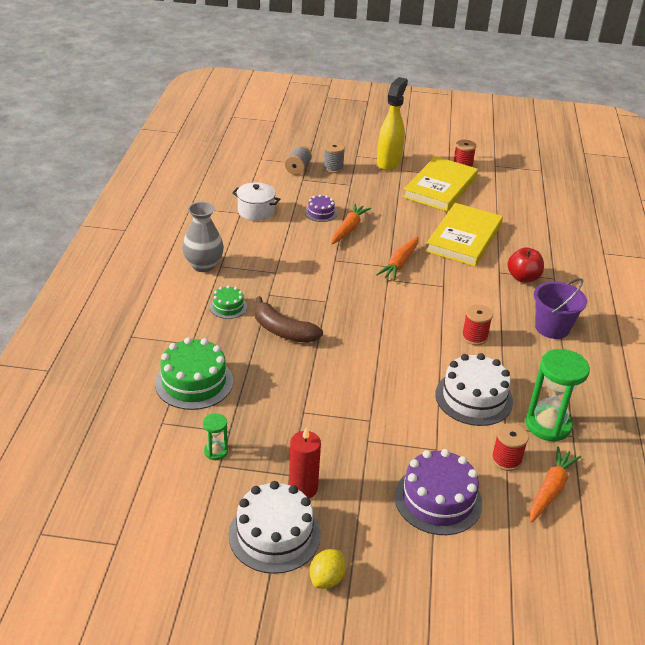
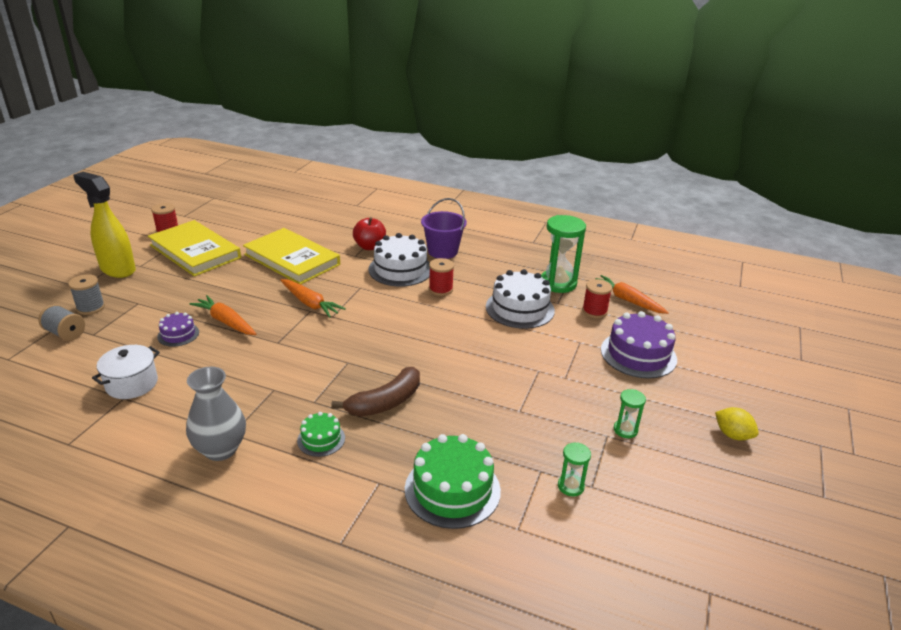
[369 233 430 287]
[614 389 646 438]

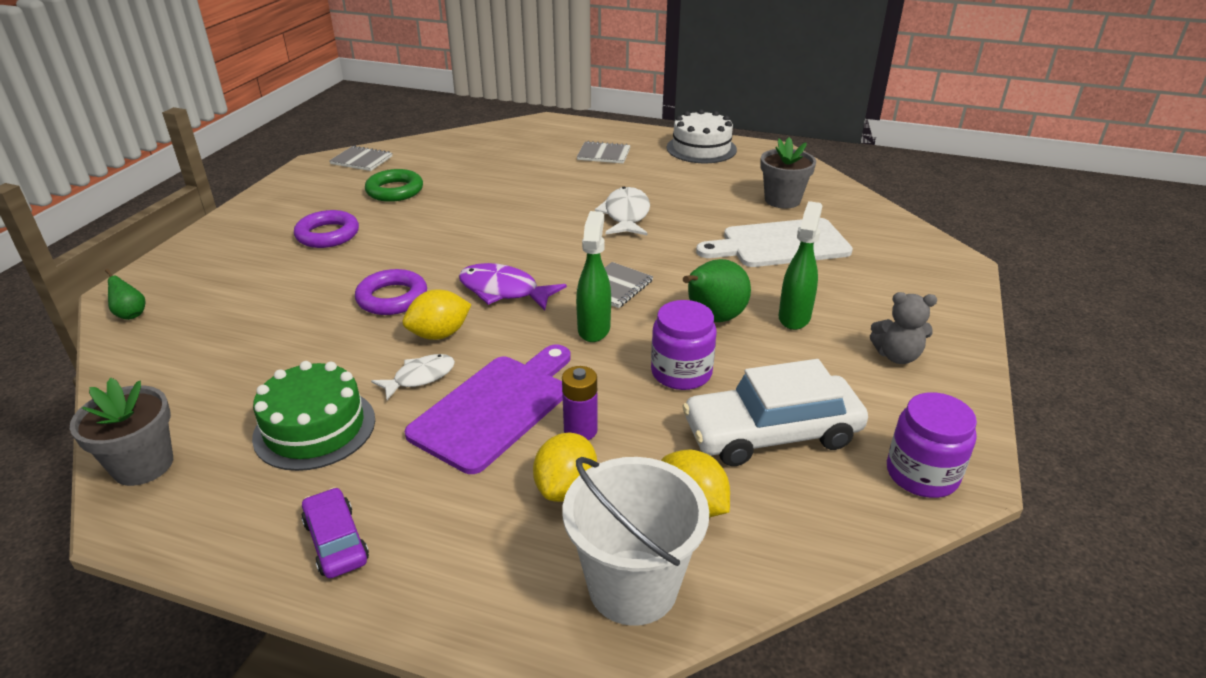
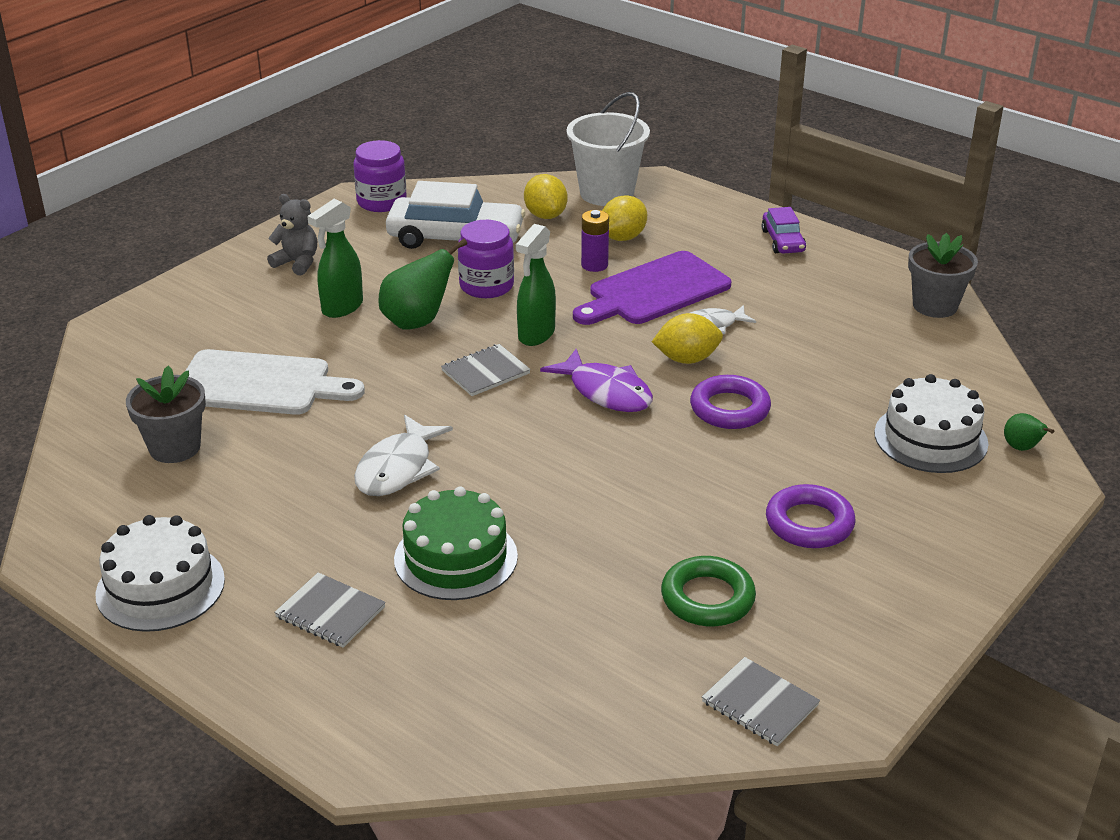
[394 486 518 600]
[874 374 988 473]

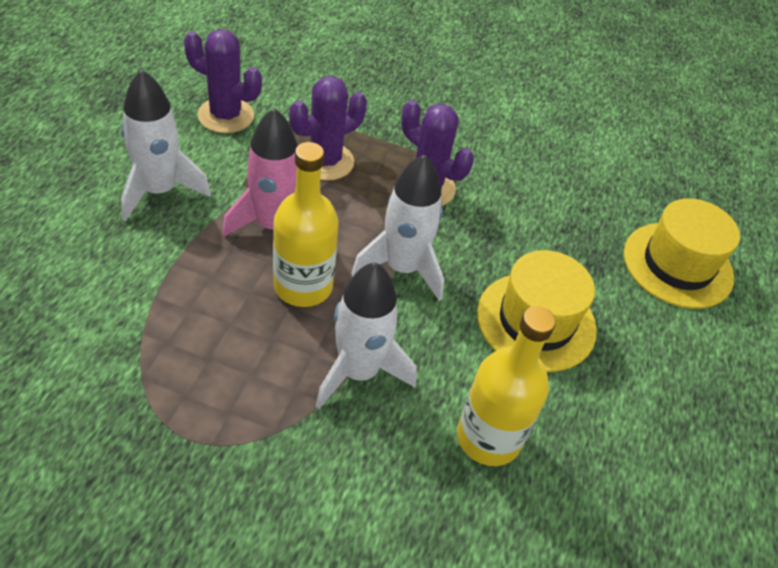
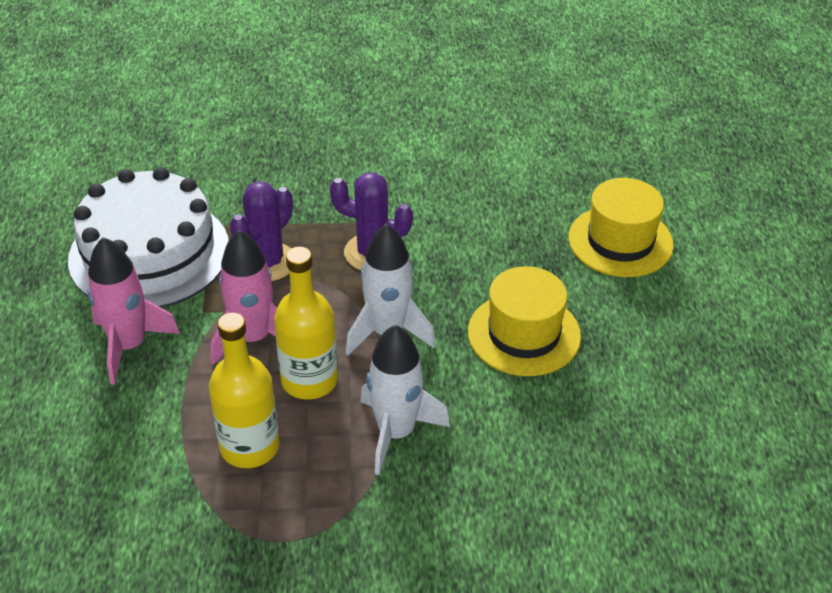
[87 237 180 385]
[68 167 229 308]
[209 313 280 468]

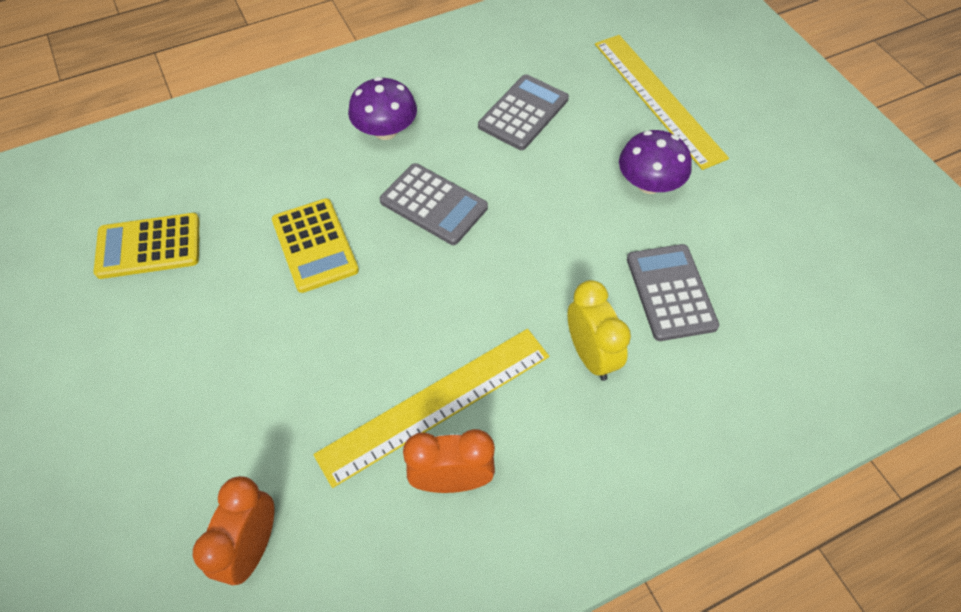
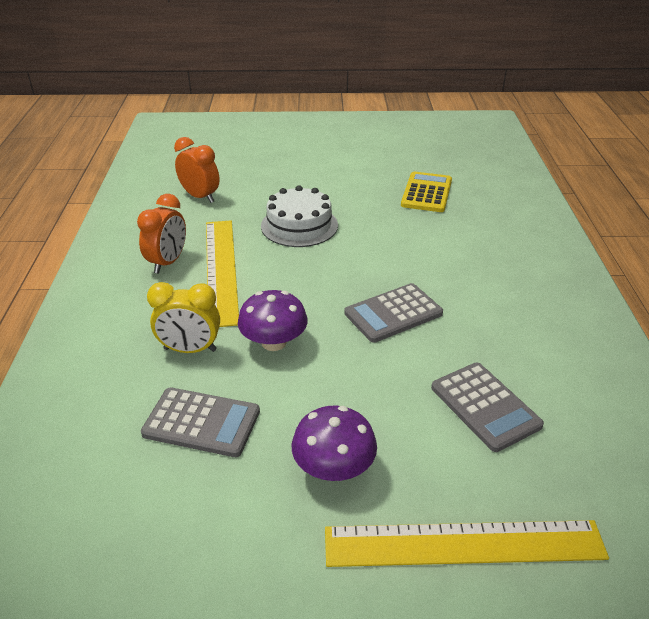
[272 198 359 293] (first image)
[238 290 308 351]
[261 185 338 247]

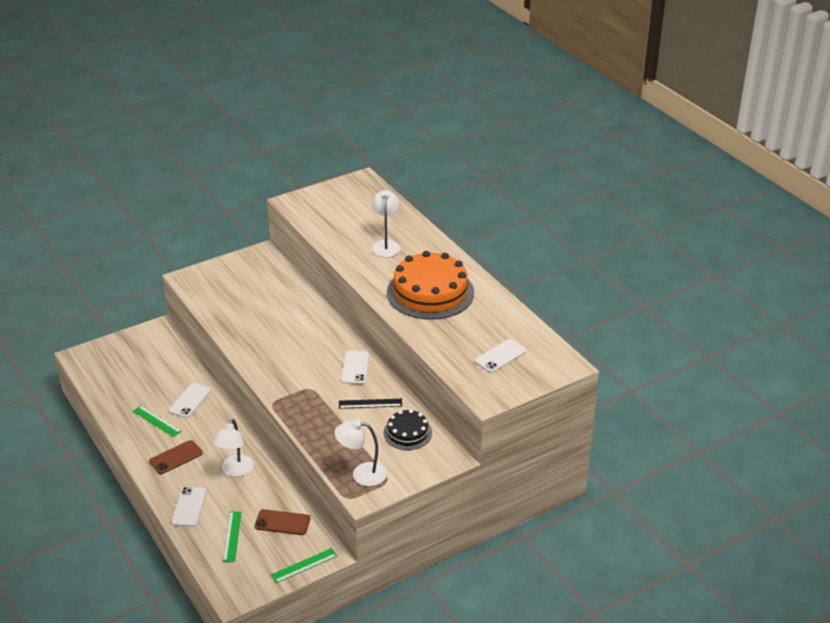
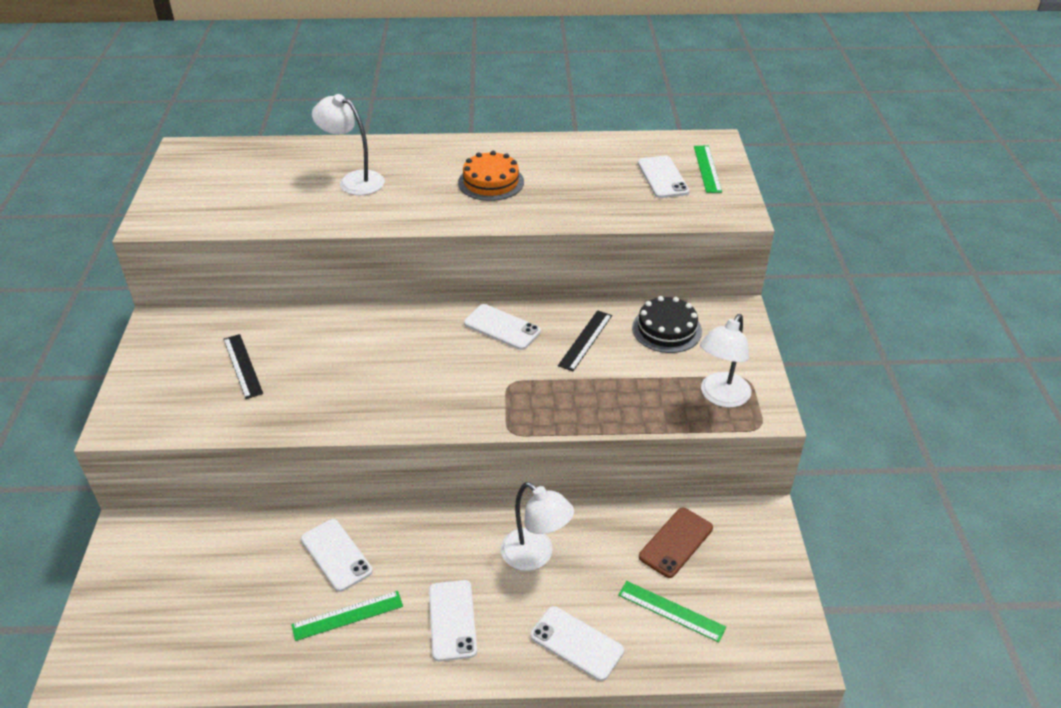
[429 580 477 661]
[694 146 722 193]
[458 151 524 201]
[223 334 263 399]

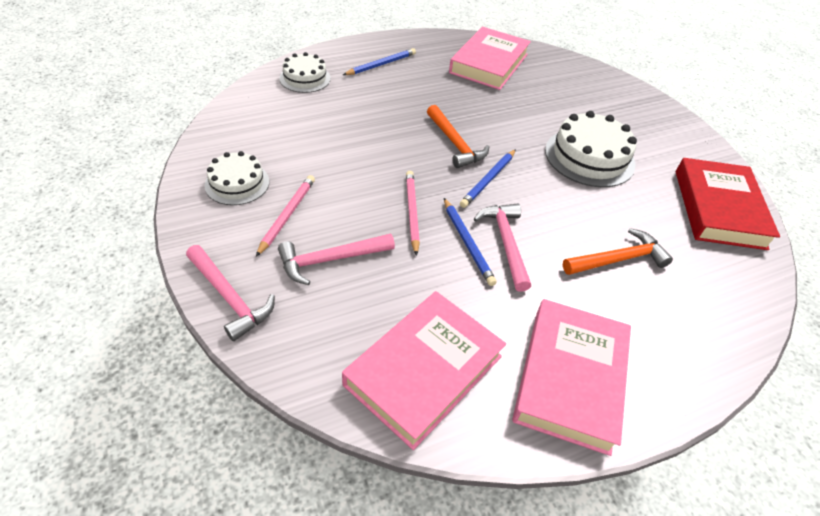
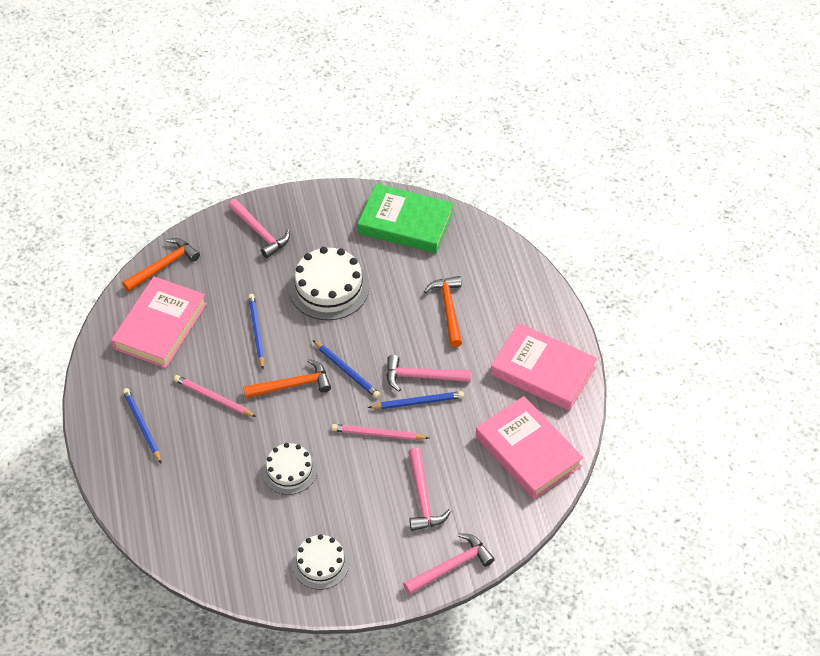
[174 375 256 417]
[262 443 317 495]
[111 277 207 368]
[358 184 453 253]
[122 238 200 292]
[228 199 290 258]
[248 294 265 369]

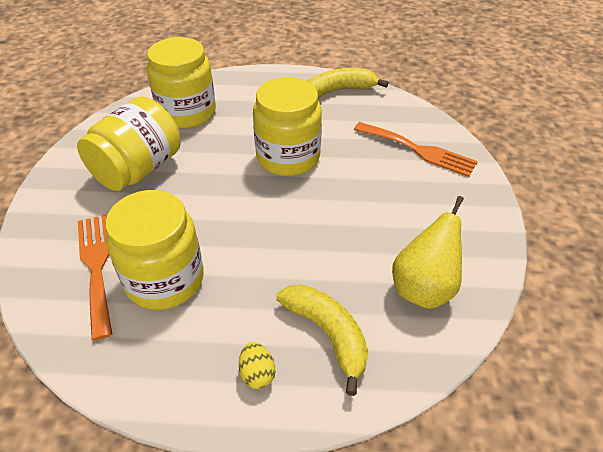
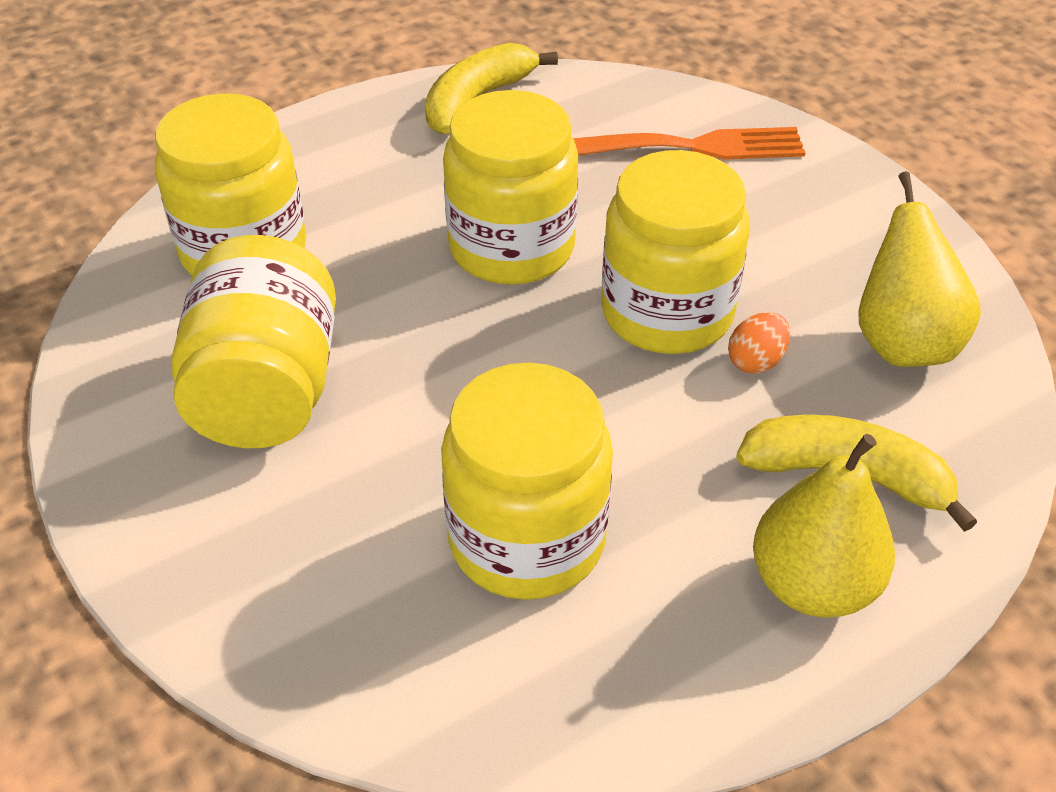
[78 215 113 340] (first image)
[753 434 895 618]
[601 150 750 354]
[728 312 790 374]

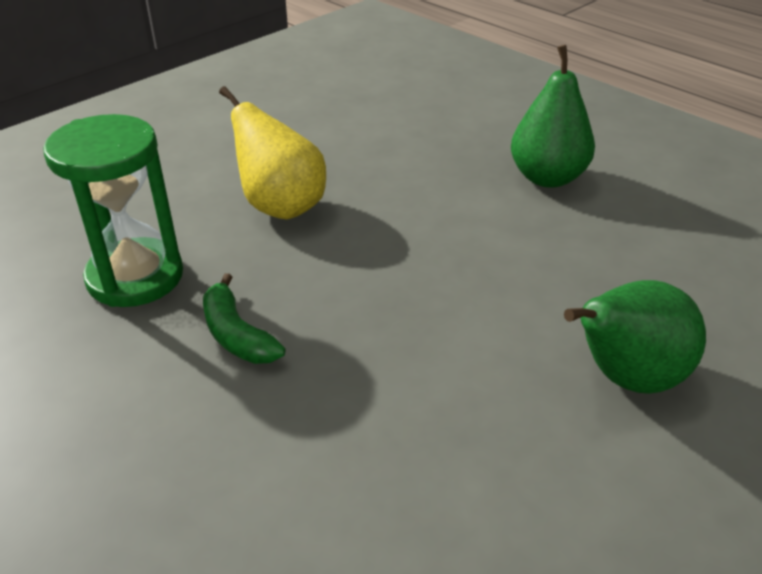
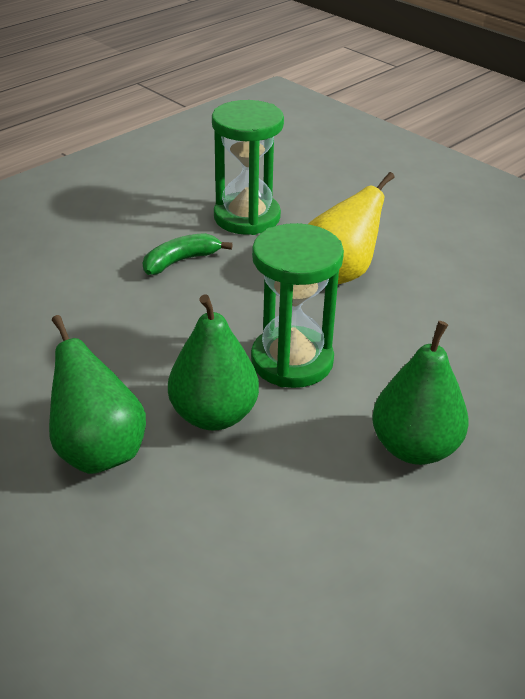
[168 294 259 431]
[251 223 344 388]

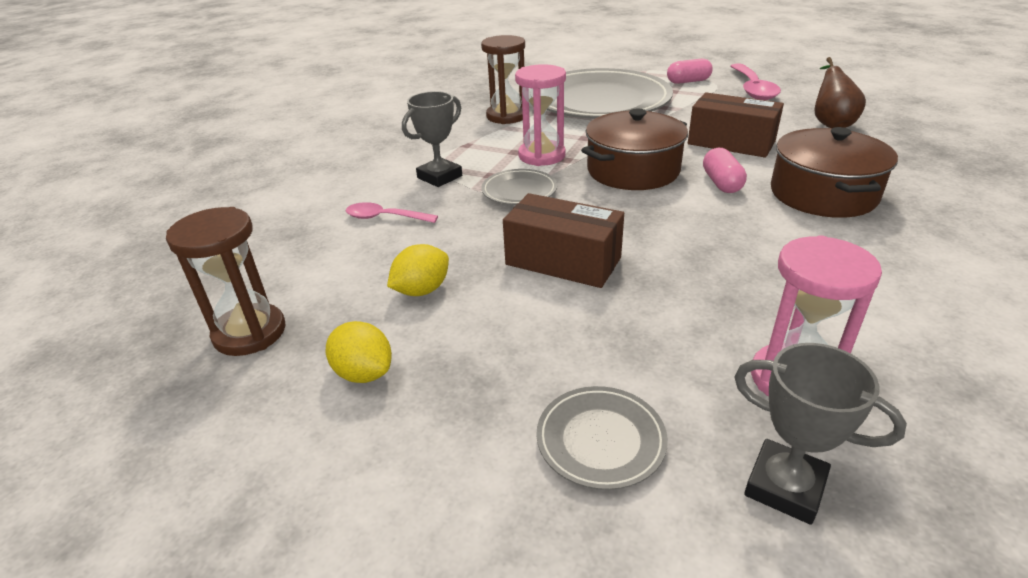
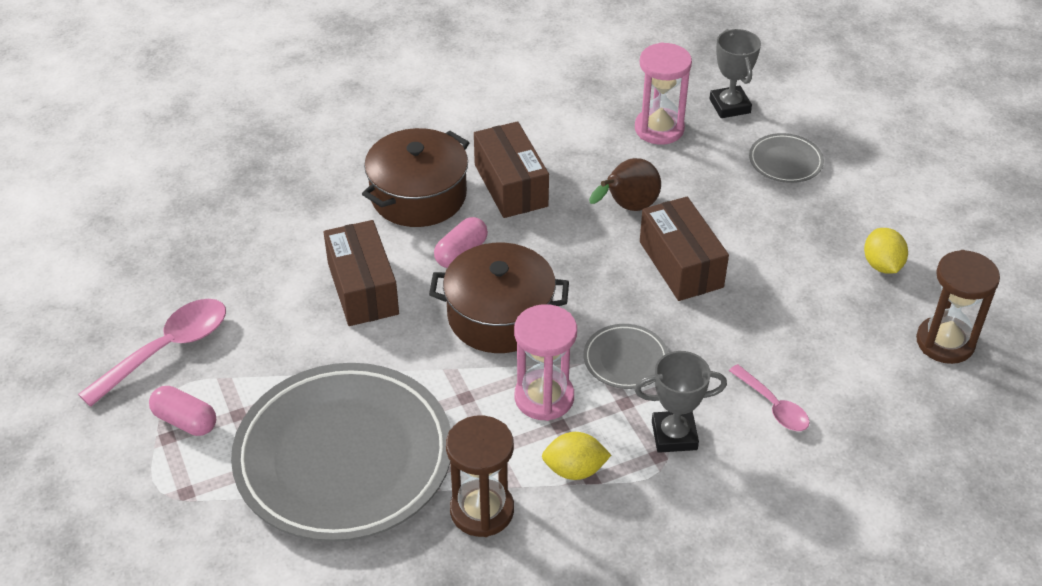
[542 432 611 480]
[589 158 661 211]
[474 121 549 218]

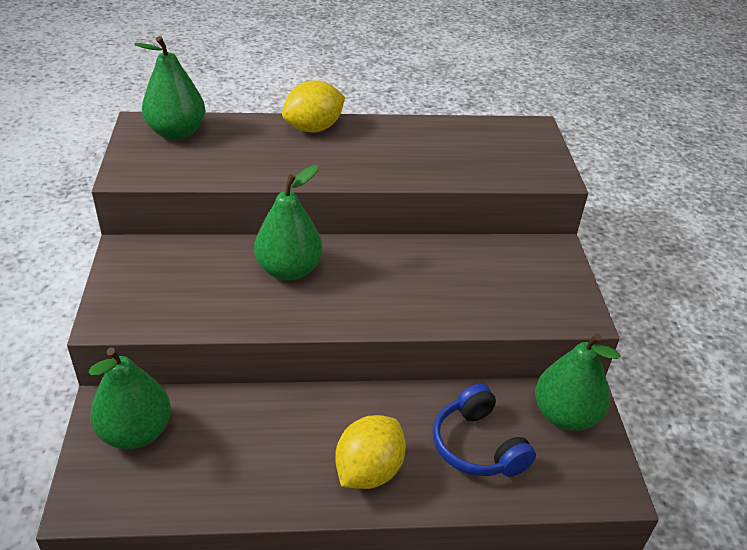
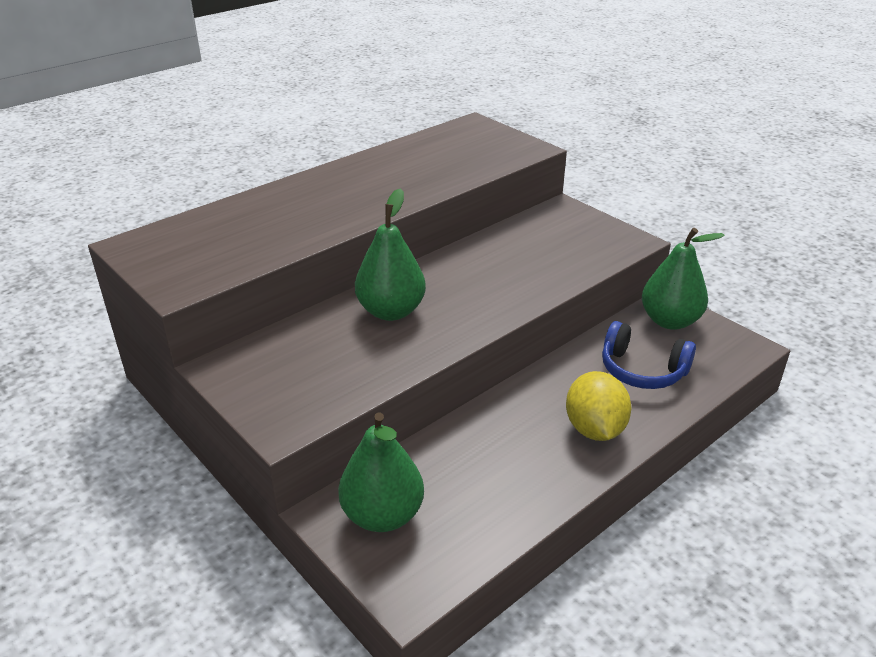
[135 36 205 140] (first image)
[282 81 345 132] (first image)

